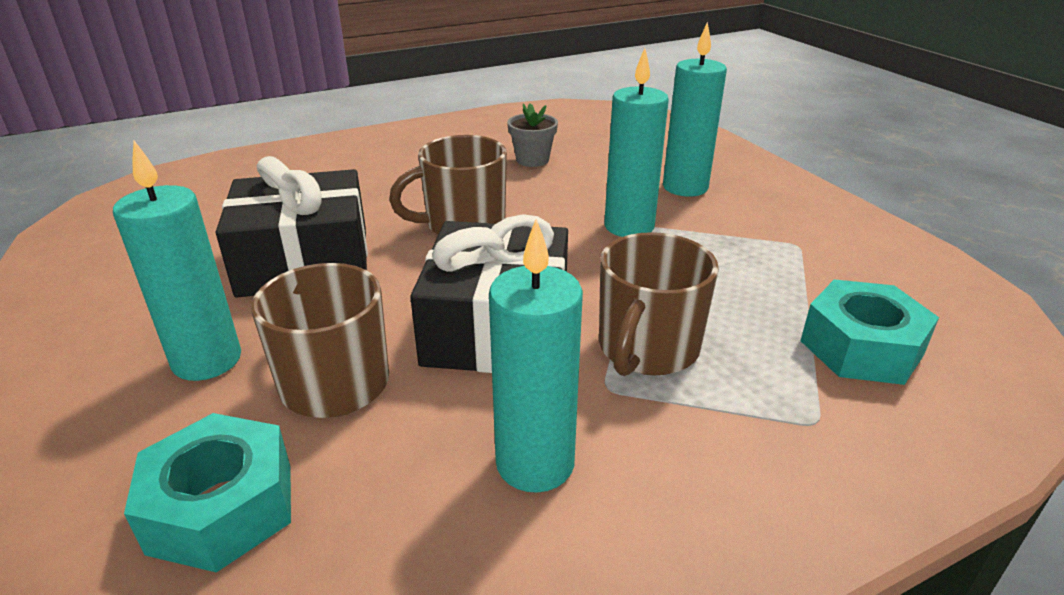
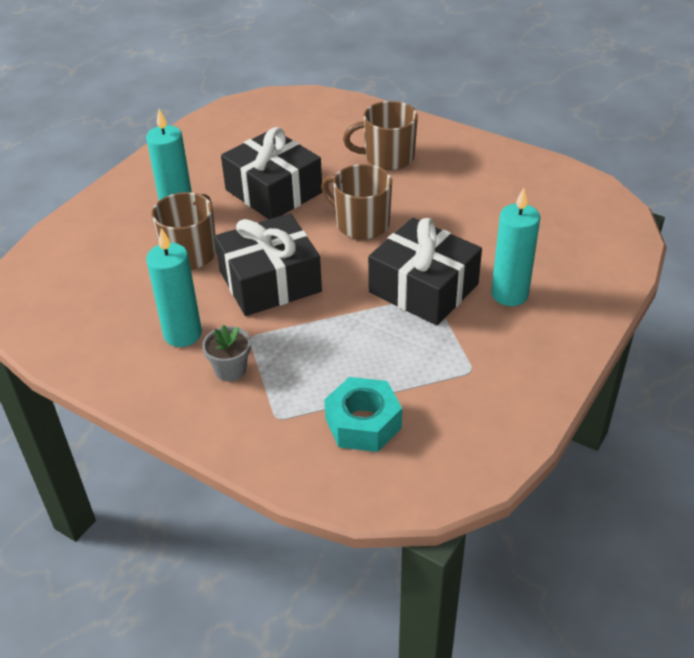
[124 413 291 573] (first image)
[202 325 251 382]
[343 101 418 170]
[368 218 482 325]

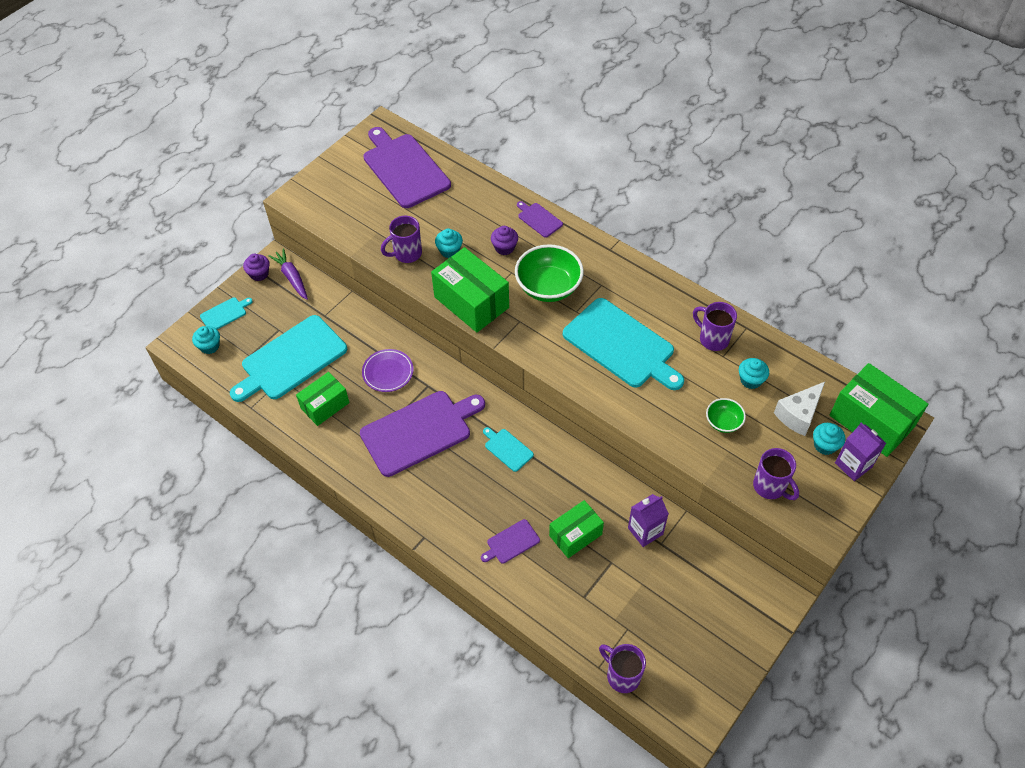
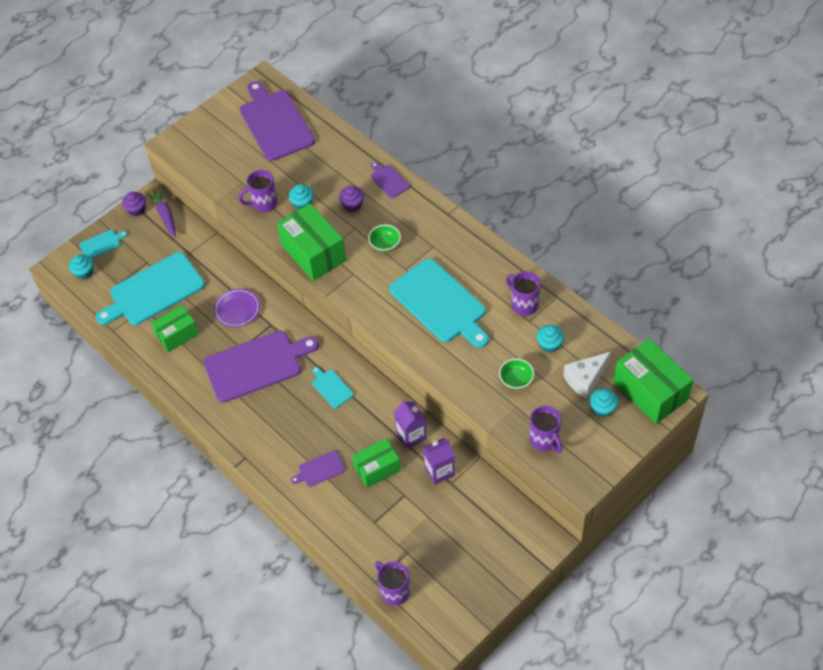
[368 224 401 252]
[394 400 427 449]

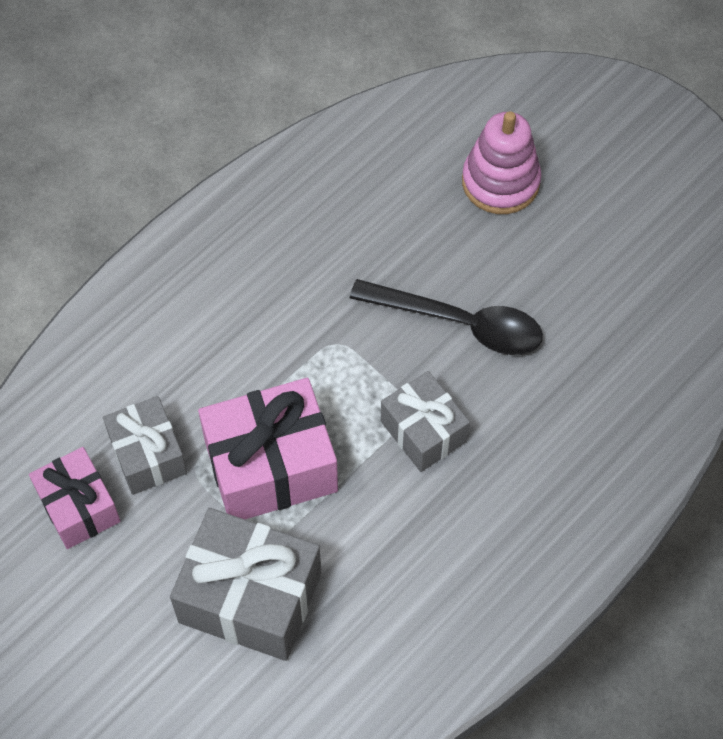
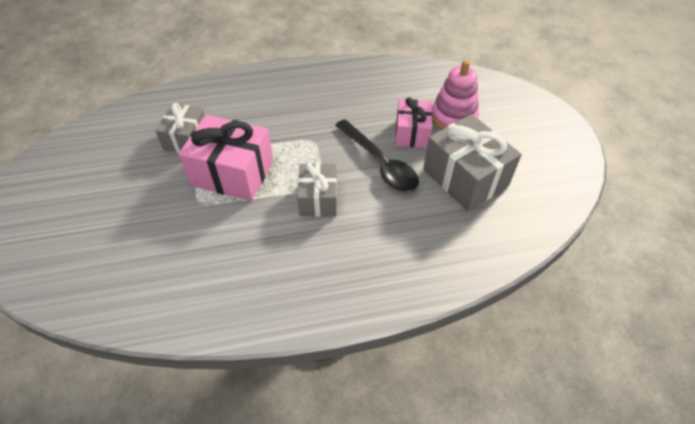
[395 98 433 148]
[423 114 522 211]

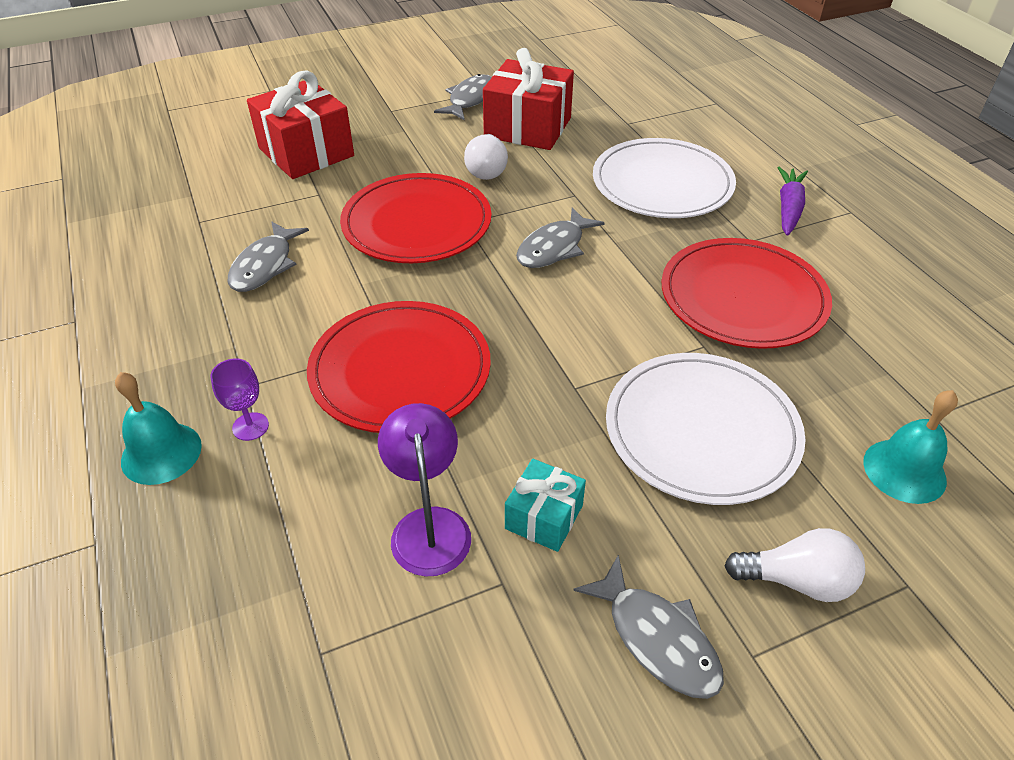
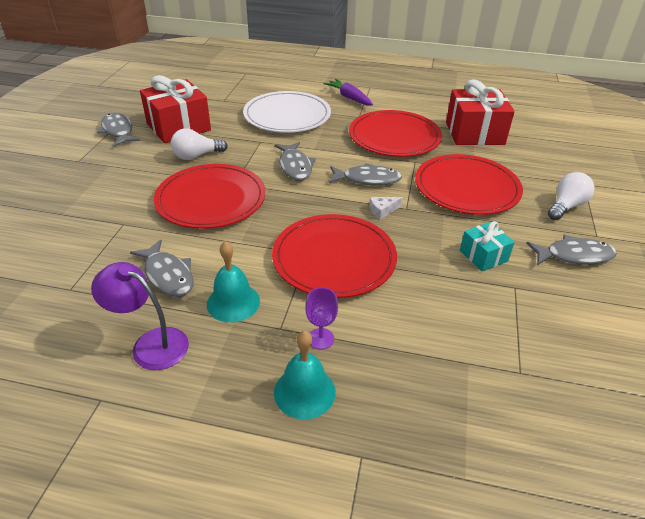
[446 79 515 145]
[91 262 189 370]
[171 128 228 160]
[415 154 523 215]
[207 241 260 323]
[329 163 402 185]
[369 197 403 220]

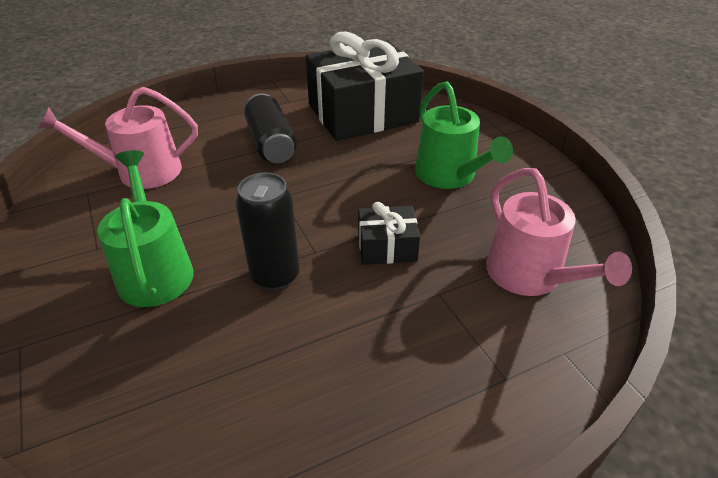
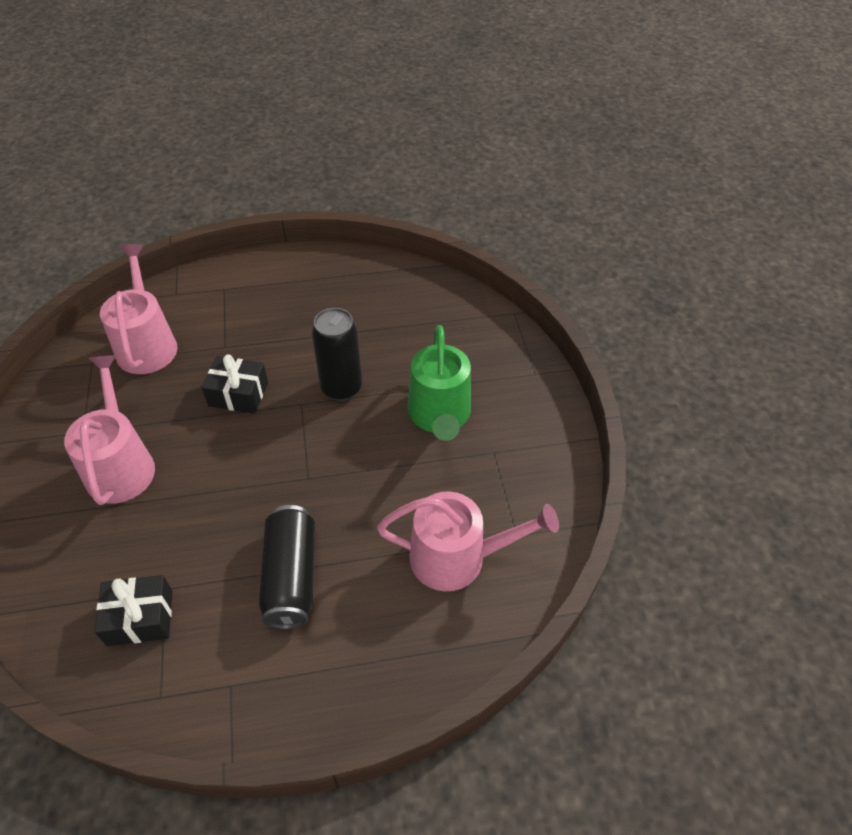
[94 575 173 646]
[64 355 155 505]

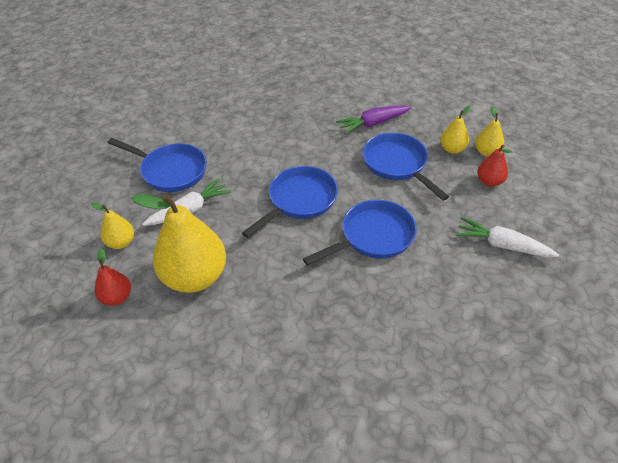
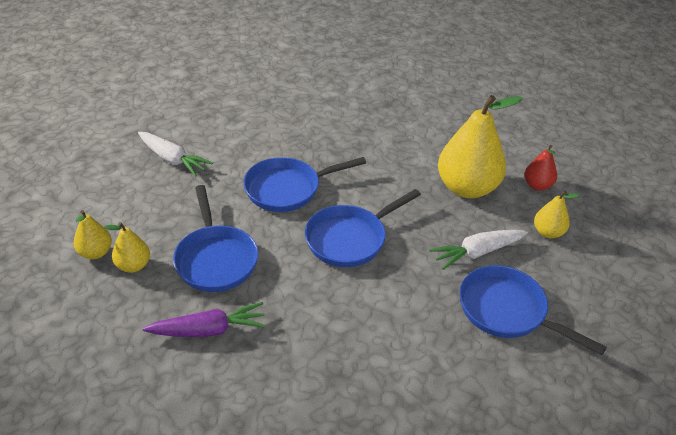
[477 145 512 187] (first image)

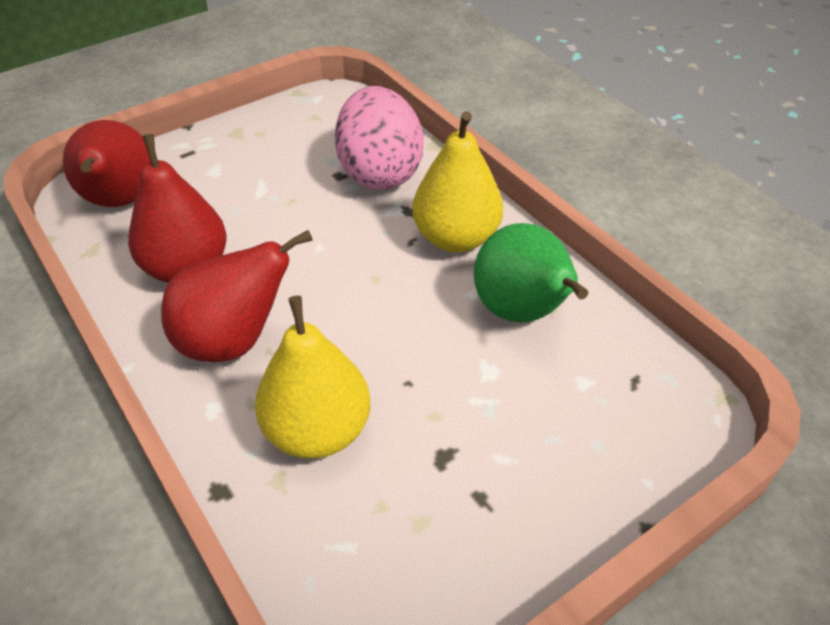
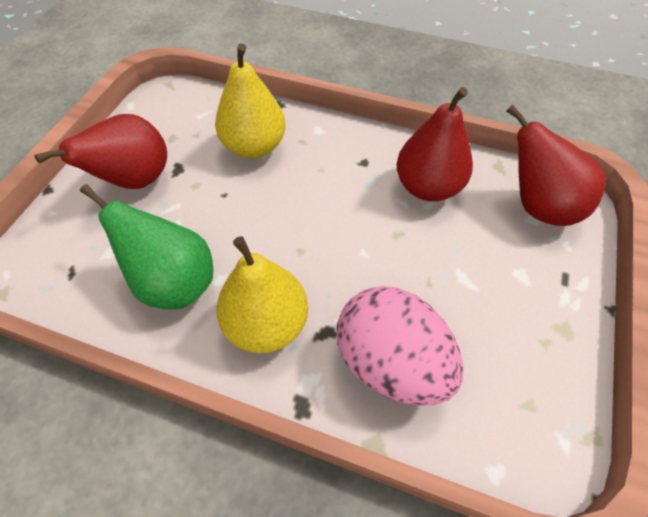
[34 114 167 189]

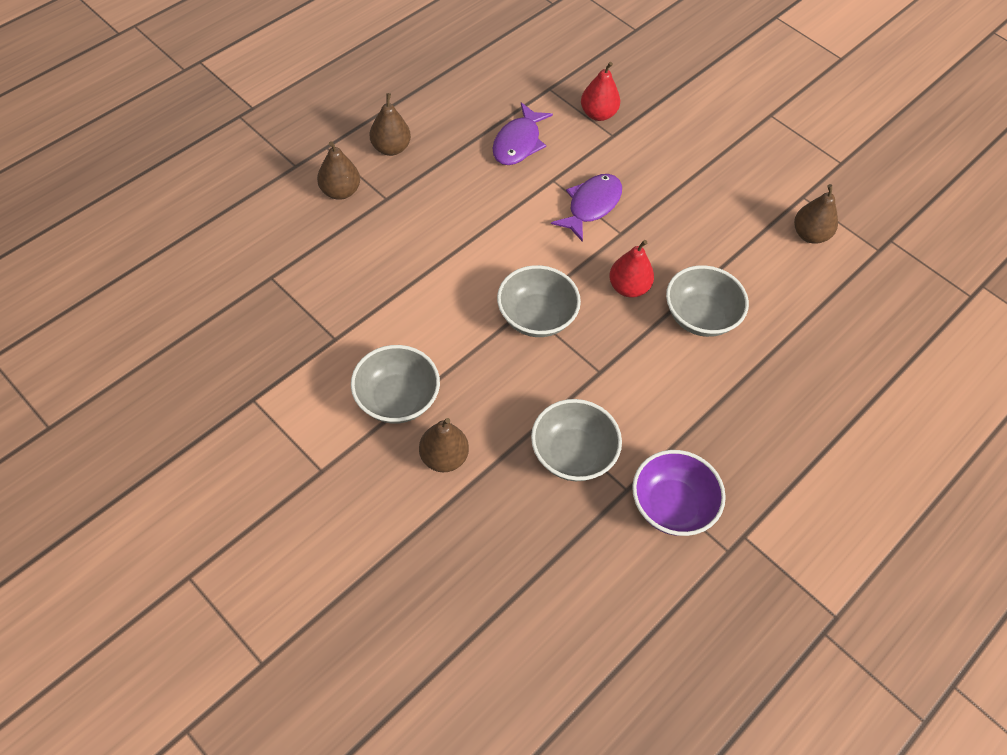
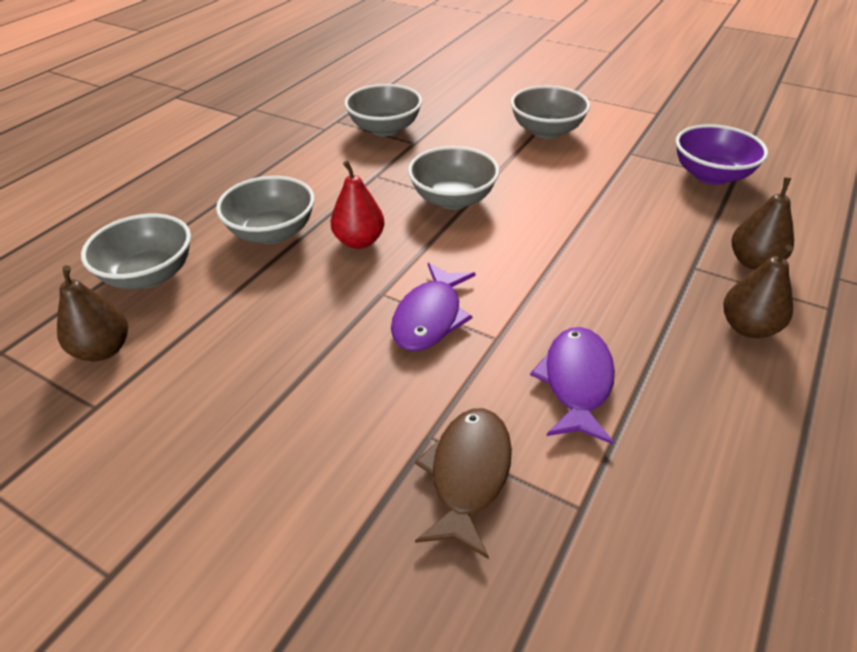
[419 418 469 472] (first image)
[415 408 512 559]
[676 124 768 185]
[81 214 191 289]

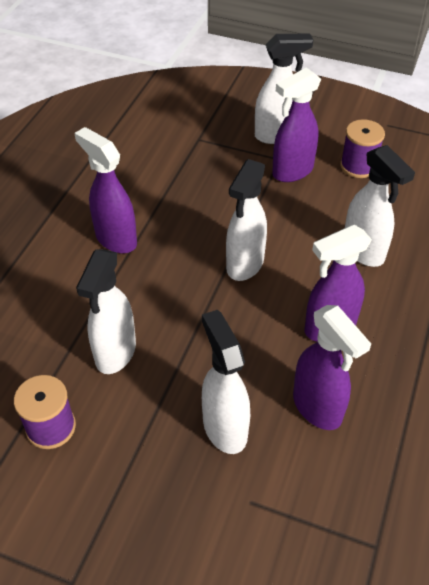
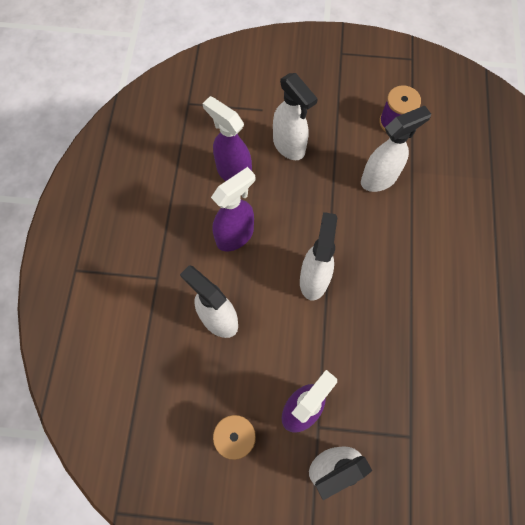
[74 127 137 253] (first image)
[361 105 431 192]

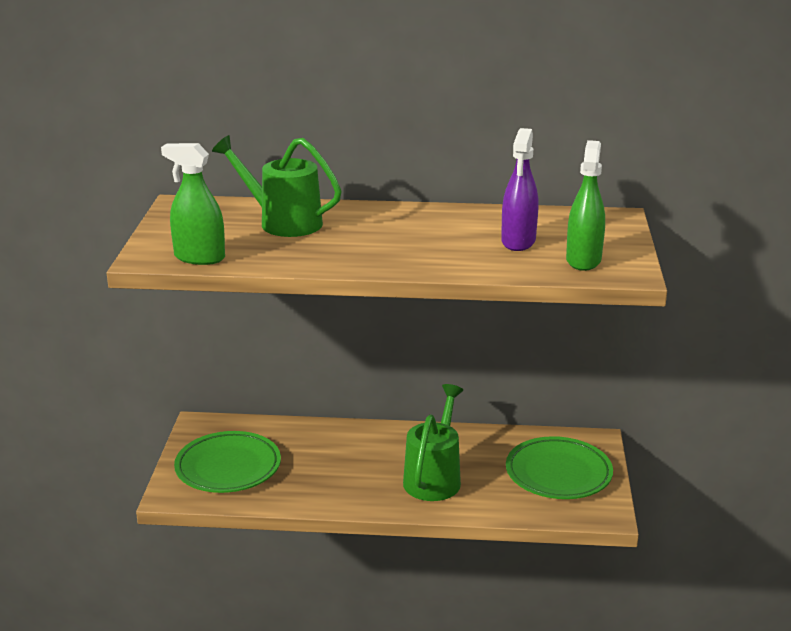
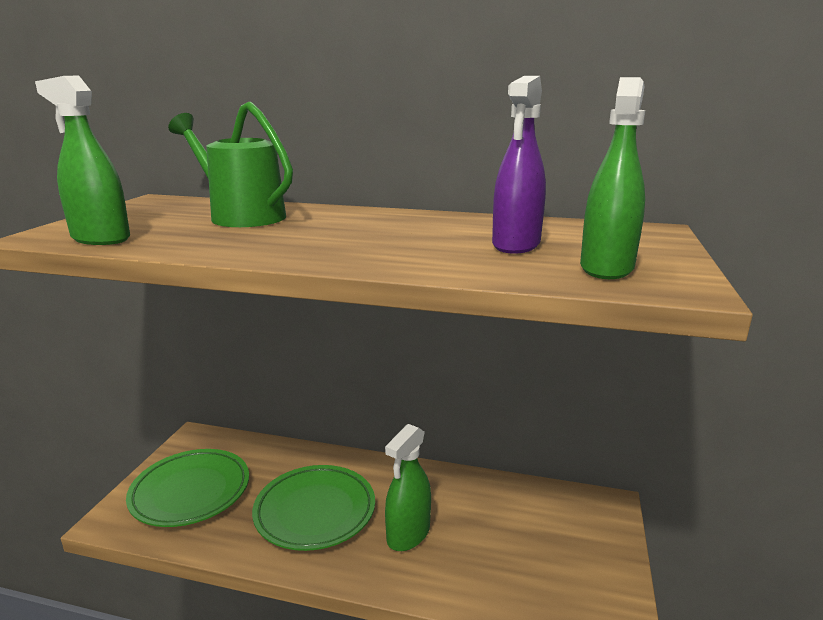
[385 424 431 551]
[252 465 375 551]

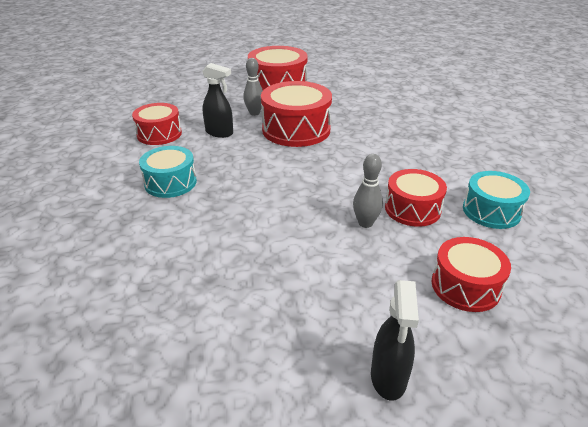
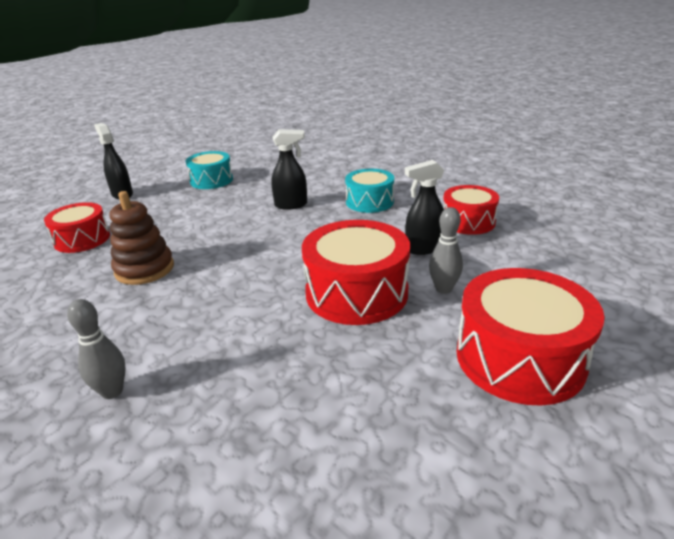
[67 299 126 399]
[110 191 174 285]
[186 151 233 189]
[271 129 307 210]

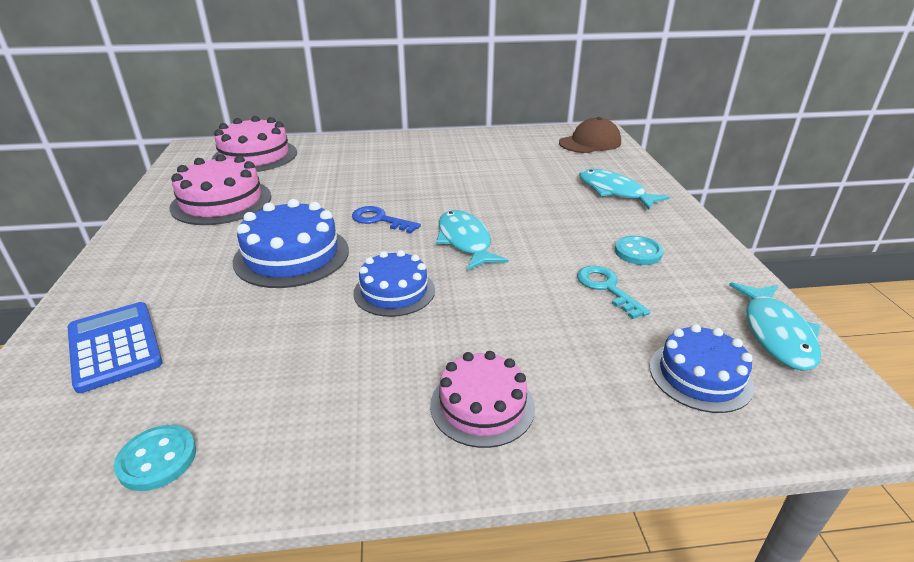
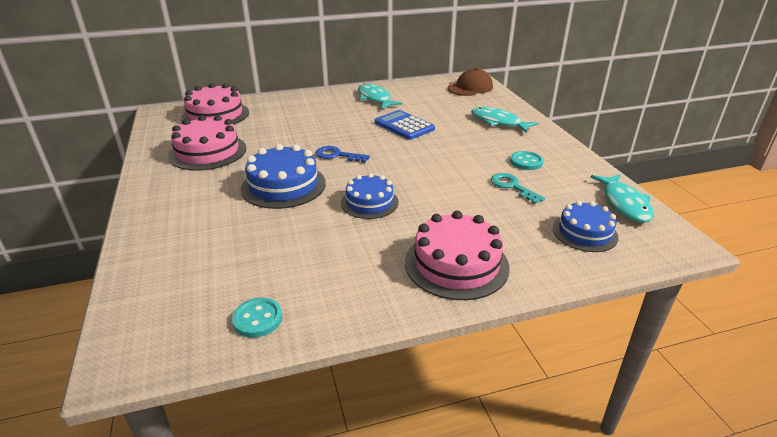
[375 110 435 140]
[405 211 510 300]
[358 84 402 109]

